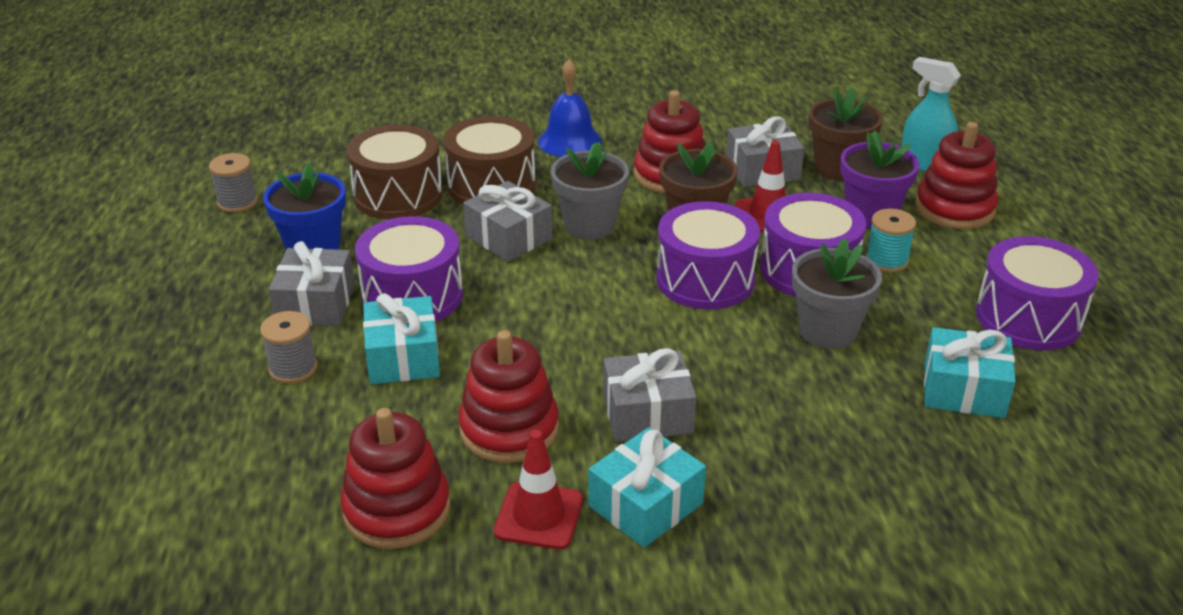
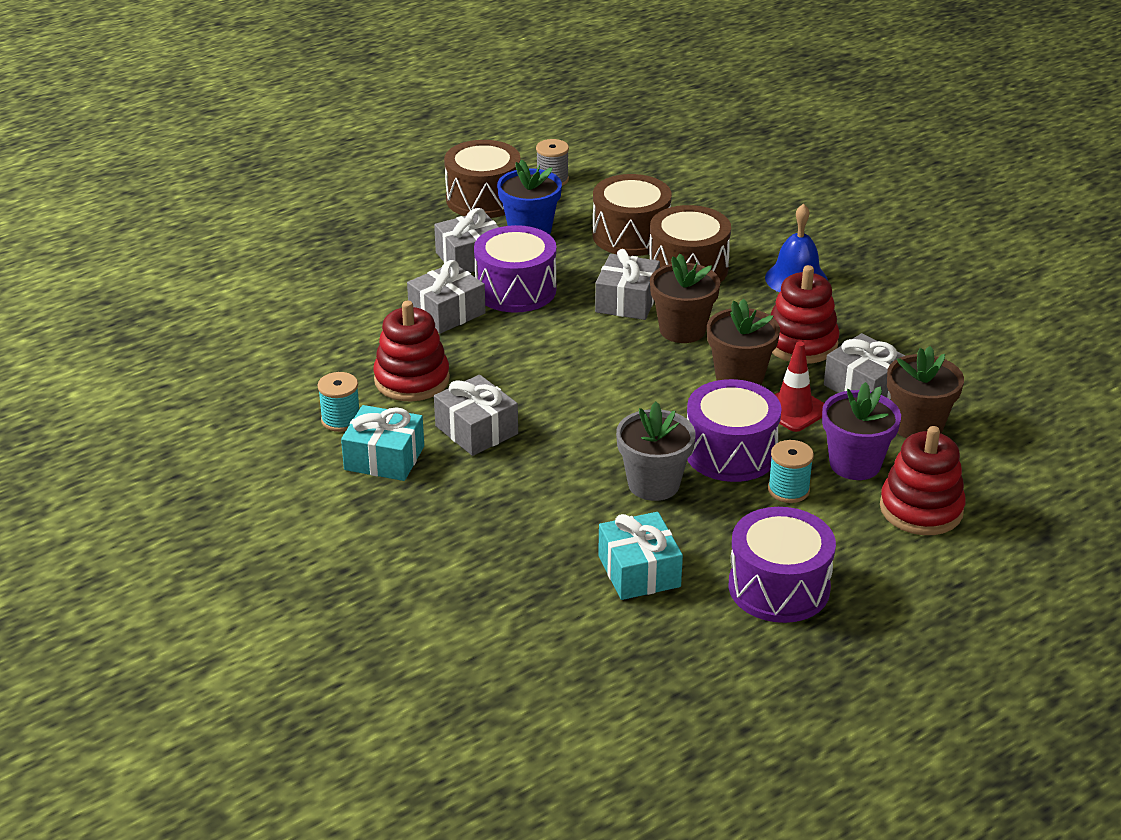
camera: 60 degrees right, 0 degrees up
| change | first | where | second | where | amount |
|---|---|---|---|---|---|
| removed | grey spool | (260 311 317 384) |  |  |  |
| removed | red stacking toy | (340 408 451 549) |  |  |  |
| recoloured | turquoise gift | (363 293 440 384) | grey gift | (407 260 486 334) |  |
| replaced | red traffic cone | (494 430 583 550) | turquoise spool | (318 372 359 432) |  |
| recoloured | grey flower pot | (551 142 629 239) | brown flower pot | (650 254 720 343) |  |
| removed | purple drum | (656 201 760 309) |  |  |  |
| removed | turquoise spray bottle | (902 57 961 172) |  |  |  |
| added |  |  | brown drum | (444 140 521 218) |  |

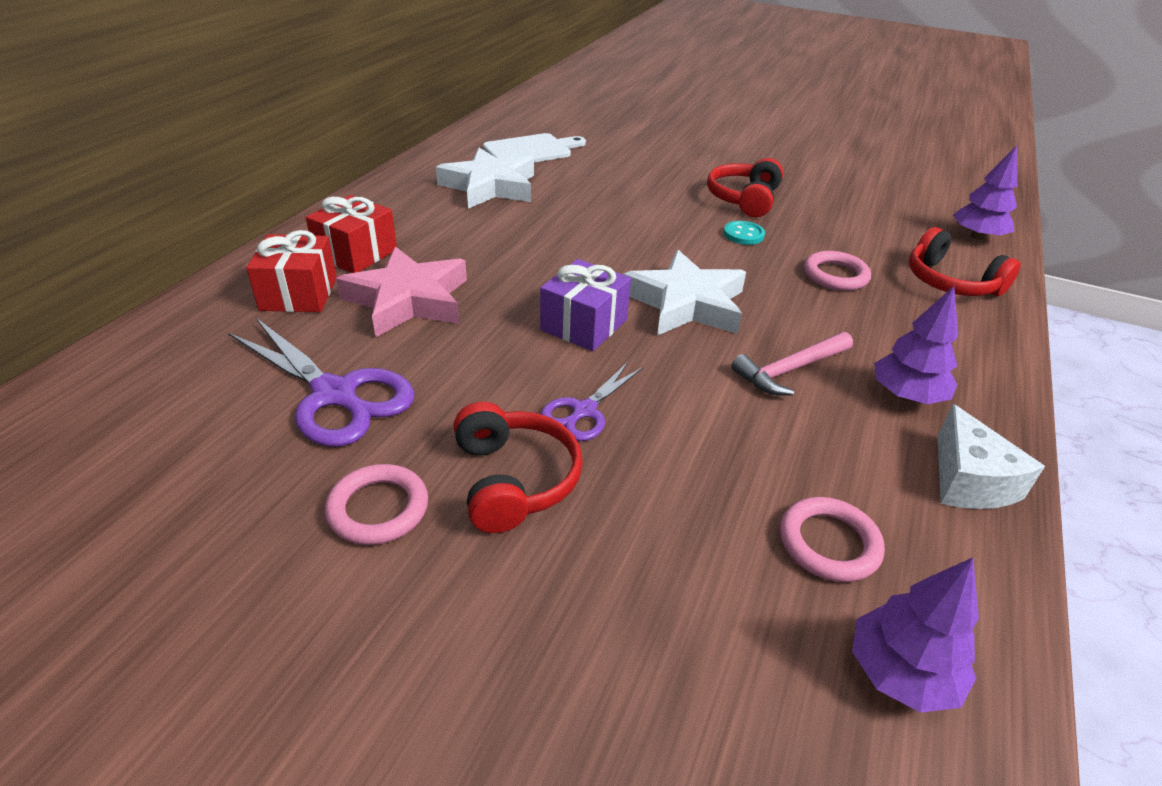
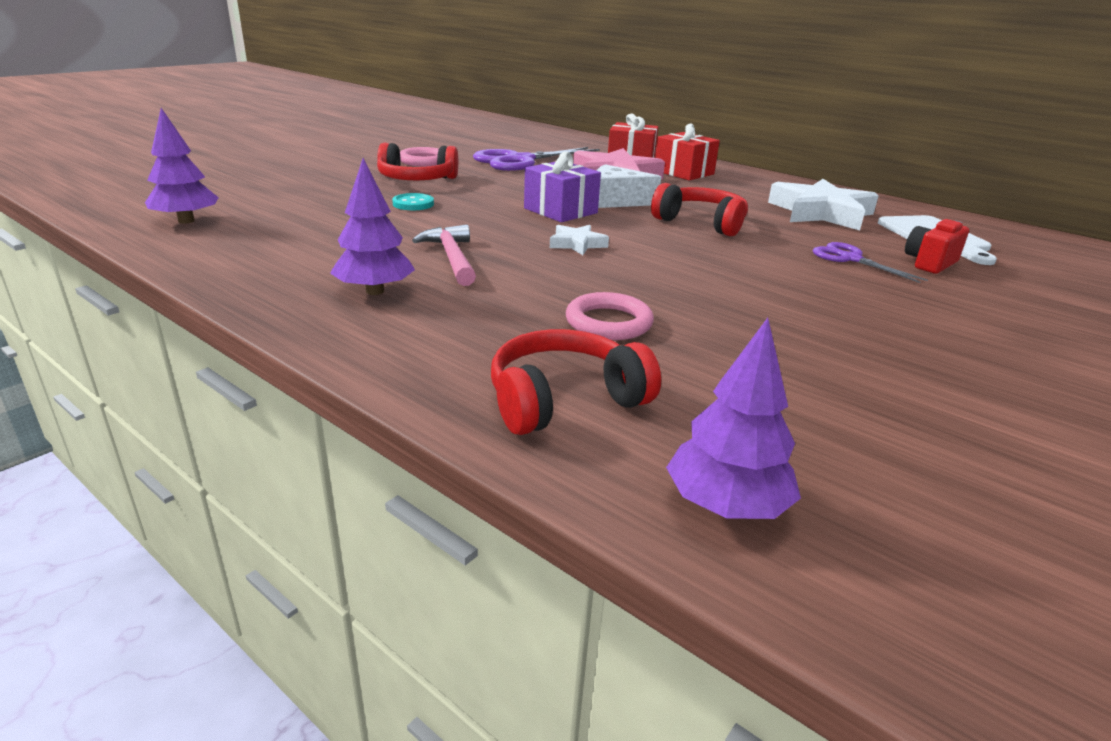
camera: 105 degrees right, 10 degrees down
| change | first | where | second | where | amount |
|---|---|---|---|---|---|
| moved | purple scissors | (541 362 643 441) |  | (813 242 928 283) |  |
| resized | white star | (623 250 746 336) |  | (550 225 609 255) | x0.48 |
| moved | red headphones | (707 158 783 217) |  | (651 183 748 236) |  |
| moved | turquoise button | (724 221 765 245) |  | (392 193 434 210) |  |
| removed | pink ring | (780 497 885 582) |  |  |  |
| moved | white cheese | (937 404 1045 509) |  | (596 164 661 208) |  |
| added |  |  | red camera | (905 219 969 274) |  |

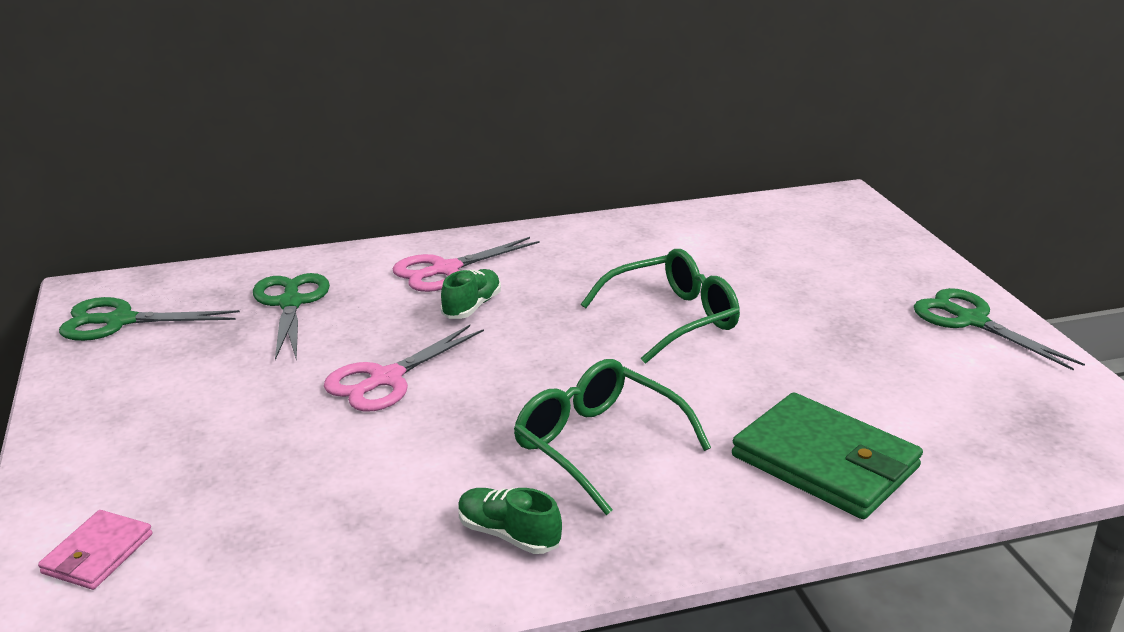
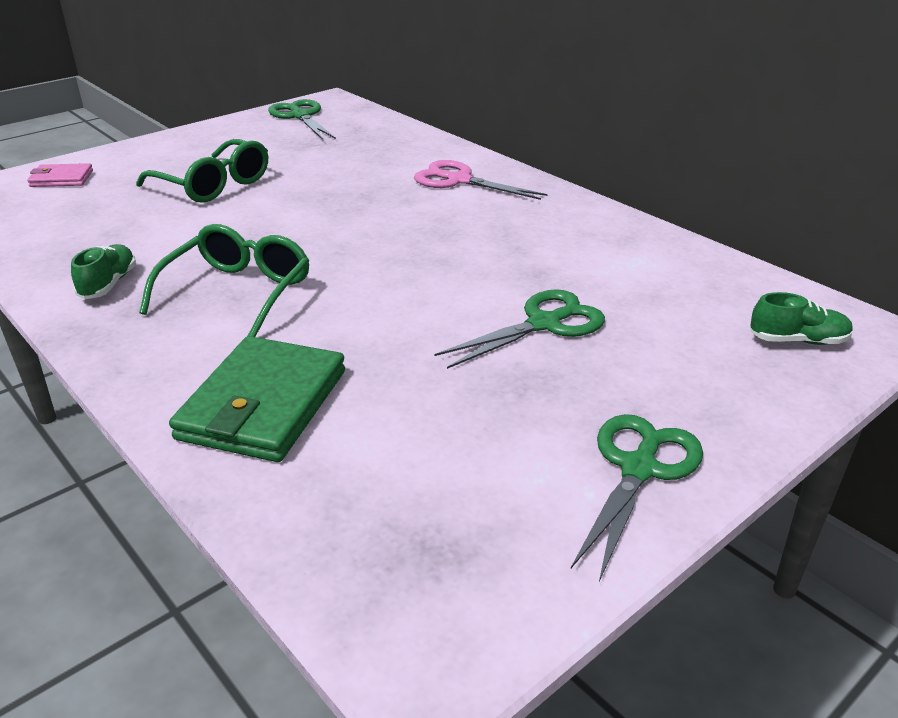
camera: 65 degrees right, 5 degrees up
| change | first | where | second | where | amount |
|---|---|---|---|---|---|
| moved | green scissors | (253 273 330 360) |  | (434 289 605 369) |  |
| removed | pink scissors | (324 325 484 412) |  |  |  |
| moved | green shoe | (441 269 501 319) |  | (750 292 853 345) |  |
| moved | green glasses | (581 249 740 364) |  | (136 139 268 203) |  |

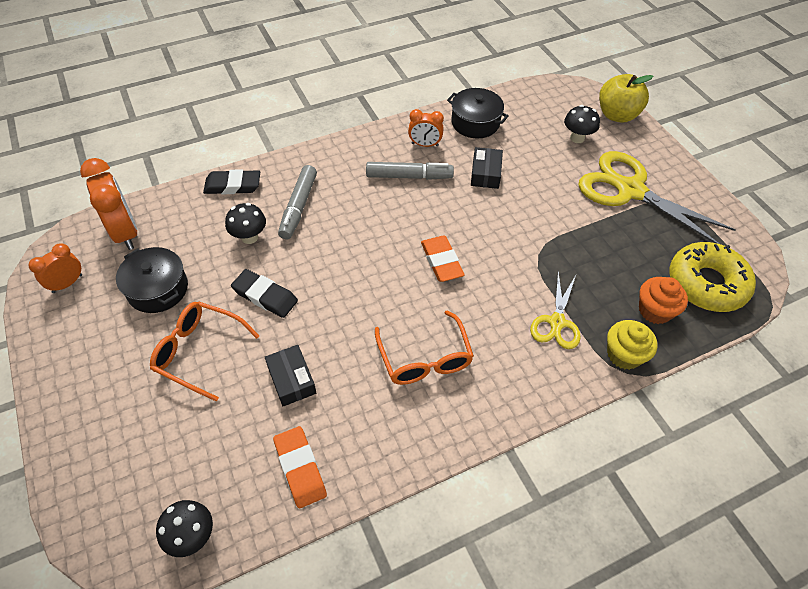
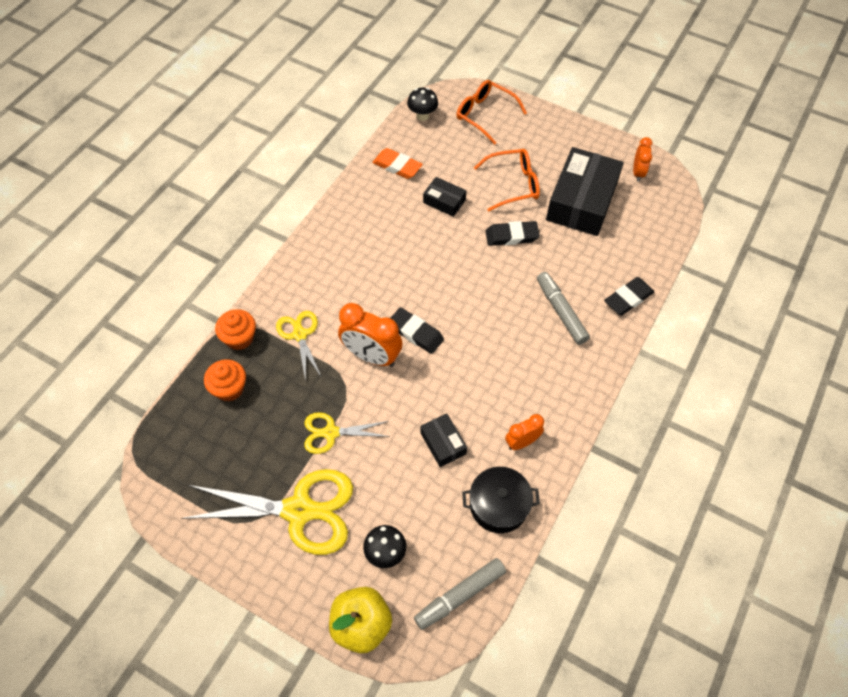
camera: 145 degrees right, 5 degrees up
| change | first | where | second | where | amount |
|---|---|---|---|---|---|
| moved | orange clock | (80 158 137 250) |  | (338 303 402 367) |  |
| replaced | black pot | (116 247 188 313) | black box | (546 147 624 236) |  |
| removed | black mushroom | (225 203 266 244) |  |  |  |
| moved | grey marker | (366 162 454 180) |  | (414 558 506 630) |  |
| moved | orange glasses | (375 311 474 385) |  | (456 80 527 145) |  |
| recoloured | orange eraser | (421 236 465 282) | black eraser | (391 307 444 354) |  |
| recoloured | yellow cupcake | (607 320 657 370) | orange cupcake | (215 309 256 350) |  |
| removed | yellow donut | (670 242 756 312) |  |  |  |
| added |  |  | yellow scissors | (304 412 390 454) |  |

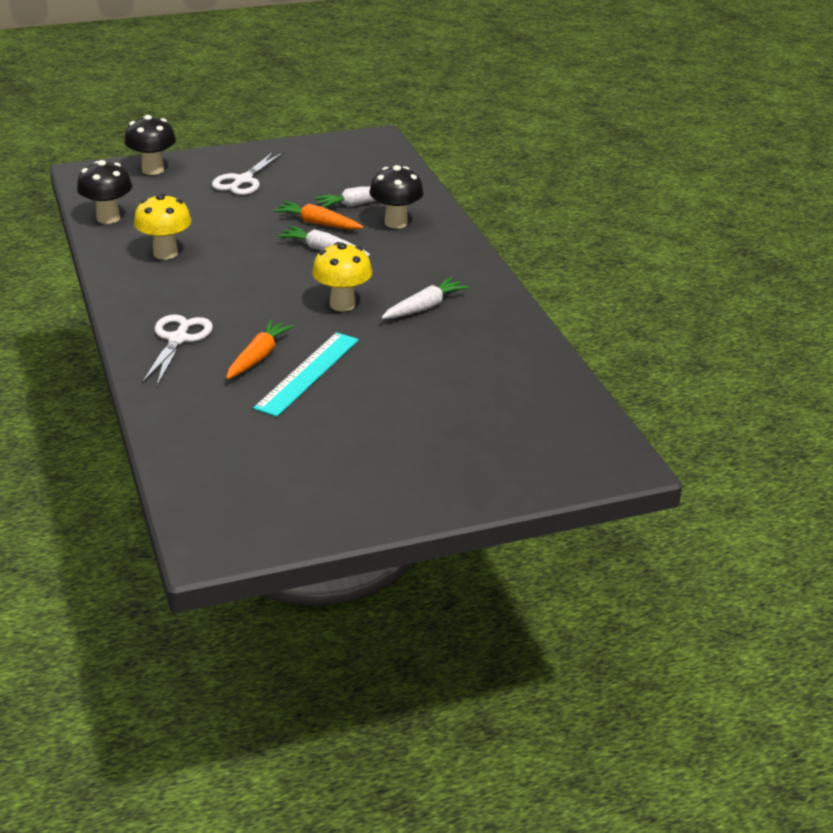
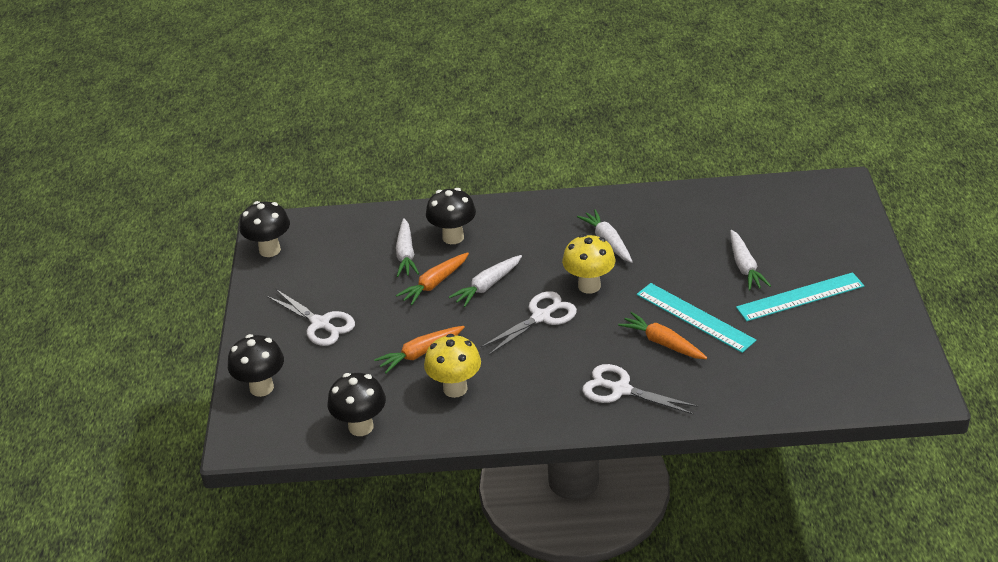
camera: 70 degrees left, 5 degrees up
| change | first | where | second | where | amount |
|---|---|---|---|---|---|
| added |  |  | black mushroom | (240 201 290 257) |  |
| added |  |  | orange carrot | (374 326 465 373) |  |
| added |  |  | white scissors | (480 291 577 355) |  |
| added |  |  | white carrot | (730 230 771 290) |  |
| added |  |  | turquoise ruler | (736 272 864 321) |  |

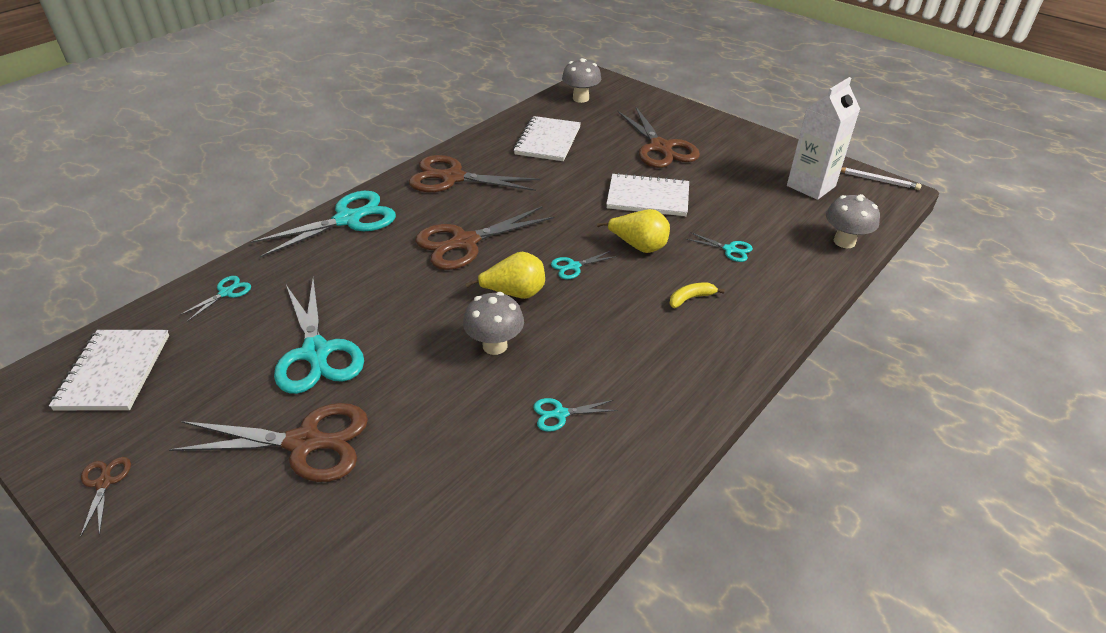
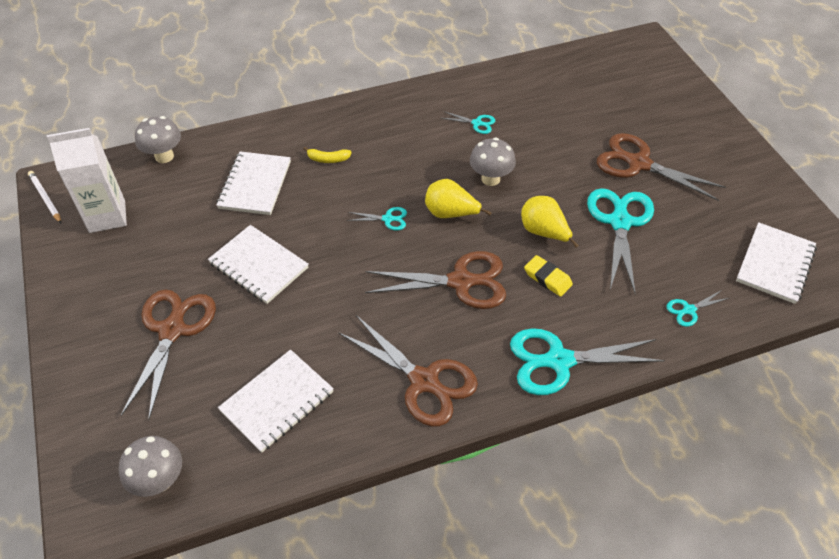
camera: 150 degrees left, 10 degrees up
| change | first | where | second | where | amount |
|---|---|---|---|---|---|
| removed | brown scissors | (80 457 131 538) |  |  |  |
| moved | yellow pear | (597 209 670 253) |  | (521 196 579 248) |  |
| replaced | turquoise scissors | (686 232 753 262) | white notebook | (216 151 291 215) |  |
| added |  |  | yellow eraser | (524 255 573 297) |  |

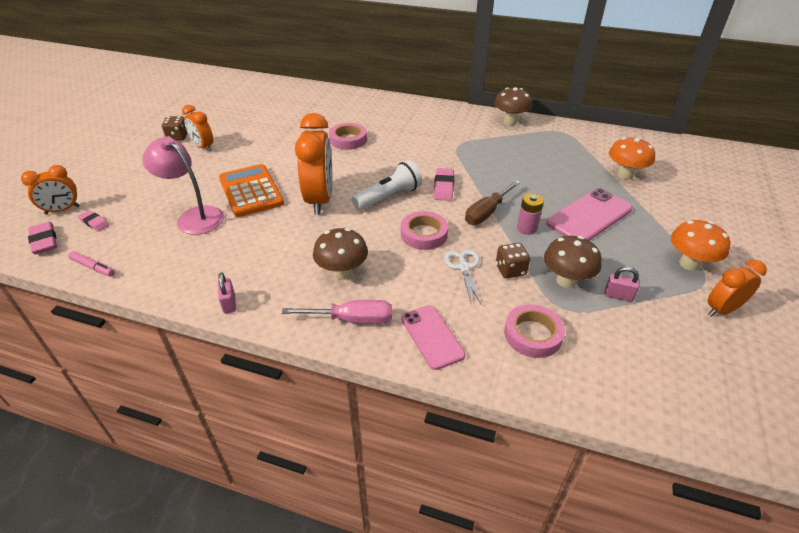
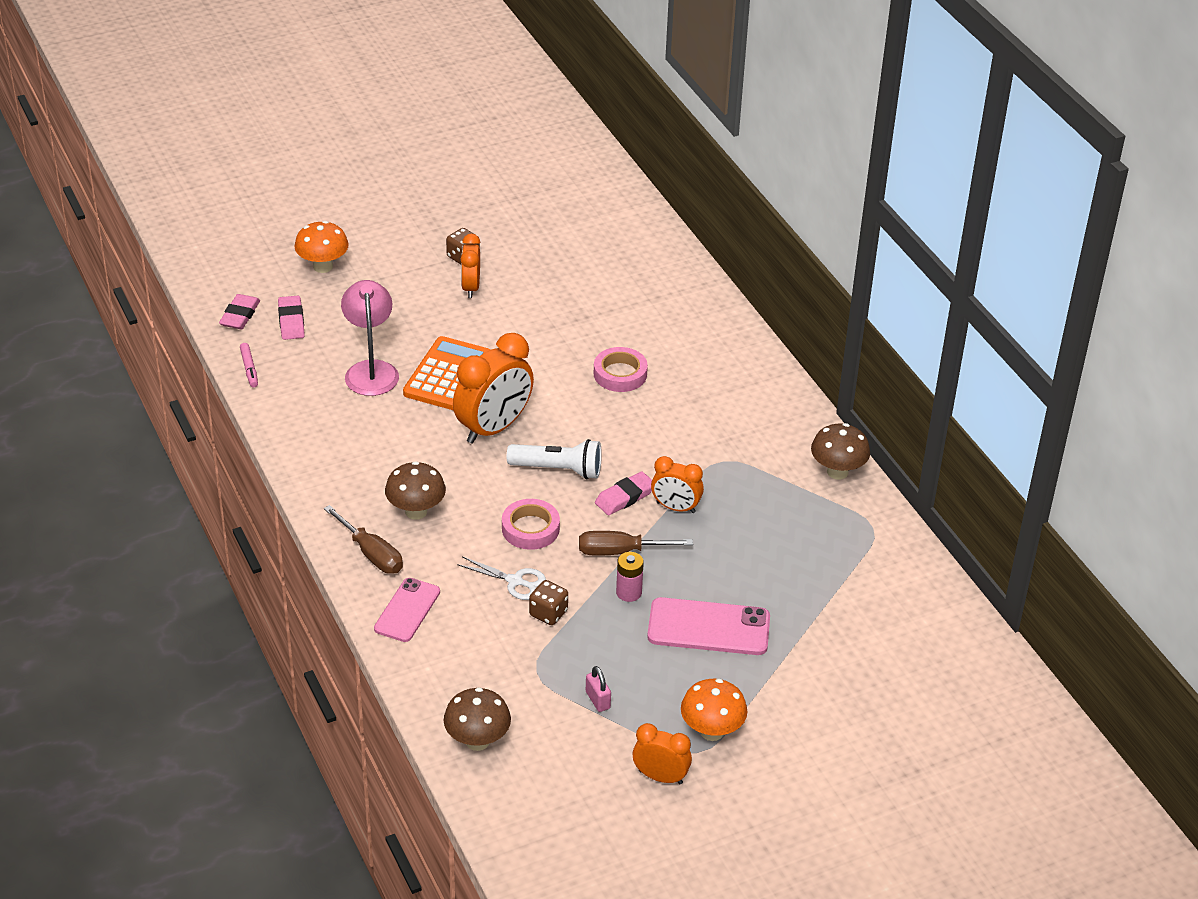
camera: 45 degrees right, 0 degrees up
| change | first | where | second | where | amount |
|---|---|---|---|---|---|
| moved | orange clock | (21 165 80 215) |  | (651 456 704 513) |  |
| resized | pink eraser | (78 210 109 231) |  | (278 296 305 340) | x1.51 |
| removed | pink padlock | (218 272 236 314) |  |  |  |
| recoloured | pink screwdriver | (282 300 392 324) | brown screwdriver | (324 505 403 574) |  |
| turned | white scissors | (444 250 481 305) |  | (457 556 546 600) | 75 degrees clockwise |
| removed | pink tape | (504 304 565 358) |  |  |  |
| moved | brown mushroom | (544 236 602 288) |  | (444 687 511 751) |  |
| moved | orange mushroom | (609 137 655 179) |  | (294 221 349 273) |  |

